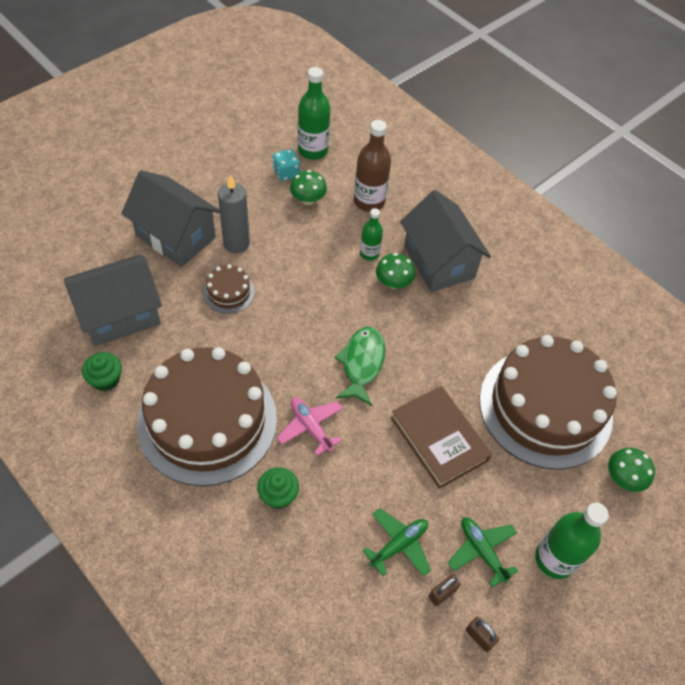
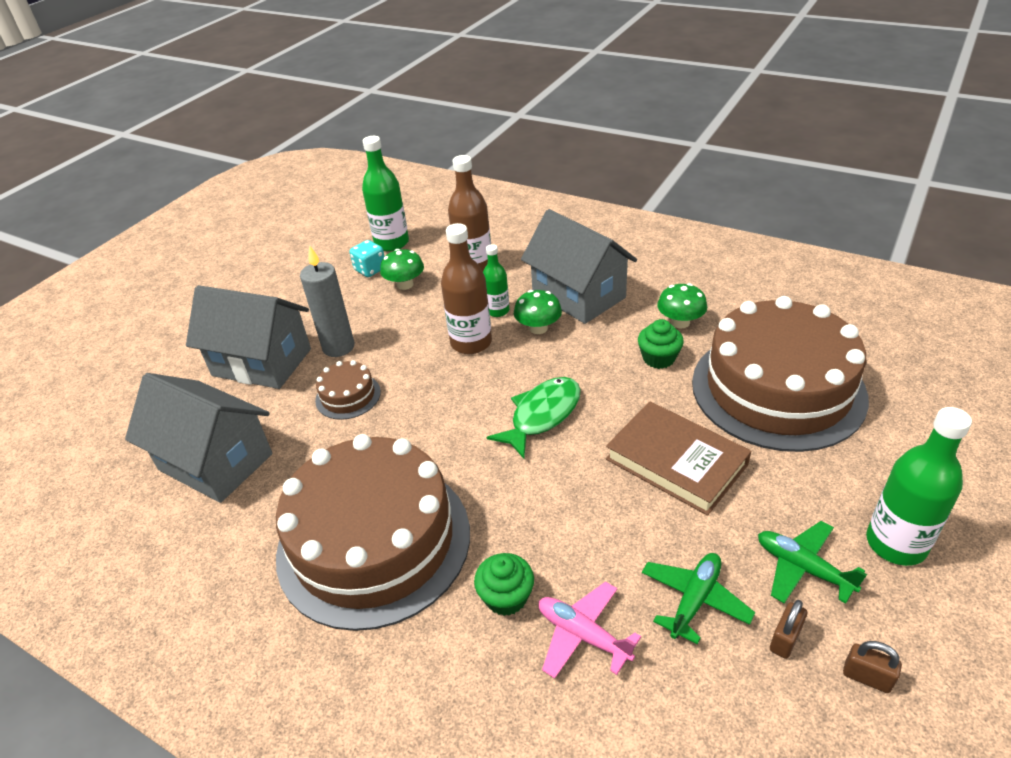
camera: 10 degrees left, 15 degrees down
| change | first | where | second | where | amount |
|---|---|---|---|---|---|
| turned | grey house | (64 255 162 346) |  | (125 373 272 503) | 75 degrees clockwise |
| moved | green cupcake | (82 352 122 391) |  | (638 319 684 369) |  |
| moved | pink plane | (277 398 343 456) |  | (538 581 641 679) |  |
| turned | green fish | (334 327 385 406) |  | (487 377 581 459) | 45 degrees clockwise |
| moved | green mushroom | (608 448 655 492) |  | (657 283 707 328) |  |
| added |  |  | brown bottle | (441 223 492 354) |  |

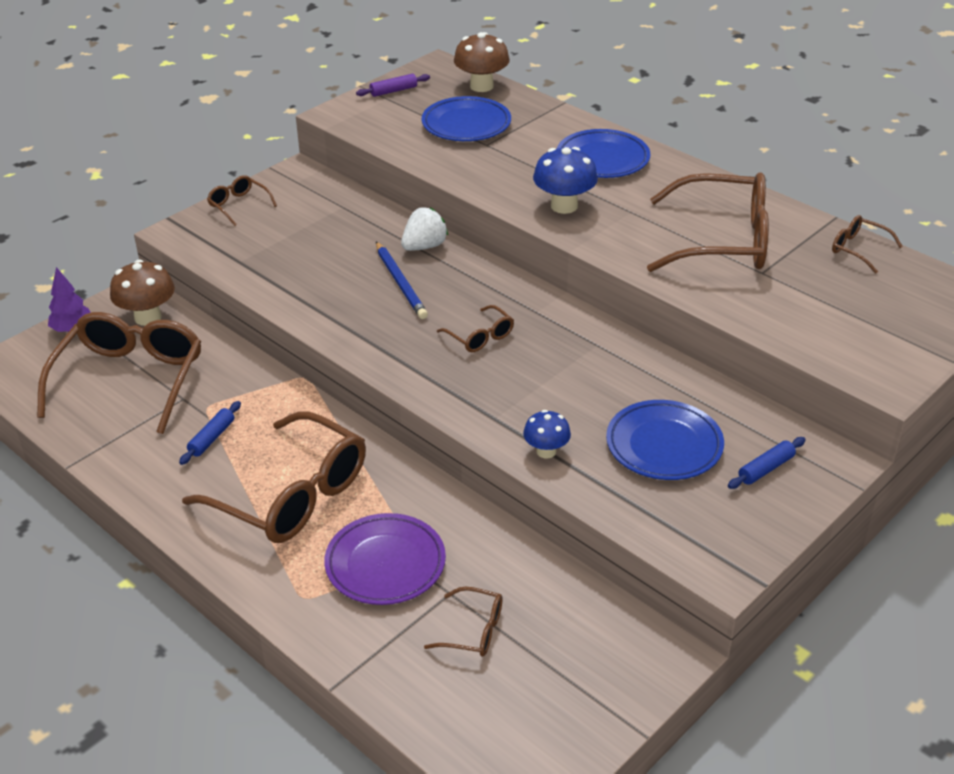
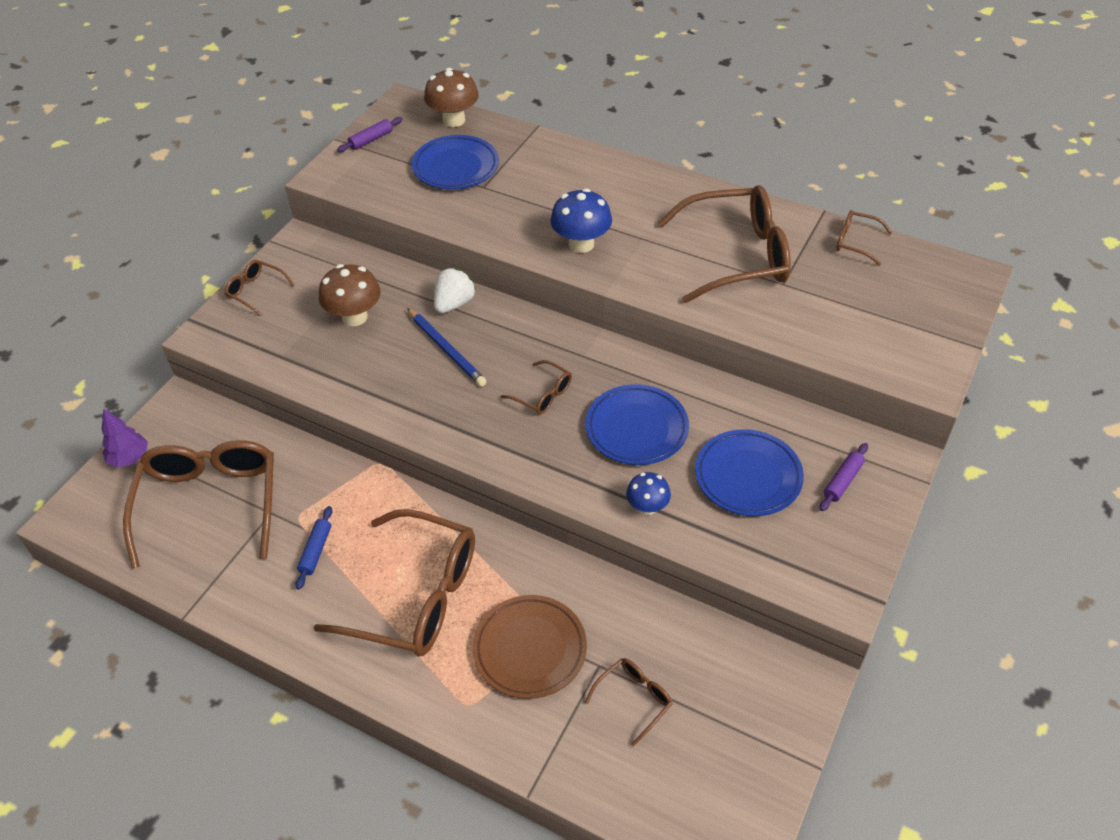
camera: 15 degrees left, 10 degrees up
| change | first | where | second | where | amount |
|---|---|---|---|---|---|
| moved | brown mushroom | (110 260 175 326) |  | (319 264 381 326) |  |
| recoloured | purple plate | (324 513 446 605) | brown plate | (473 595 587 699) |  |
| turned | brown glasses | (424 587 503 657) |  | (585 658 673 747) | 45 degrees counterclockwise |
| moved | blue plate | (557 129 650 178) |  | (586 384 689 465) |  |
| recoloured | blue rolling pin | (728 437 806 489) | purple rolling pin | (820 443 868 511) |  |

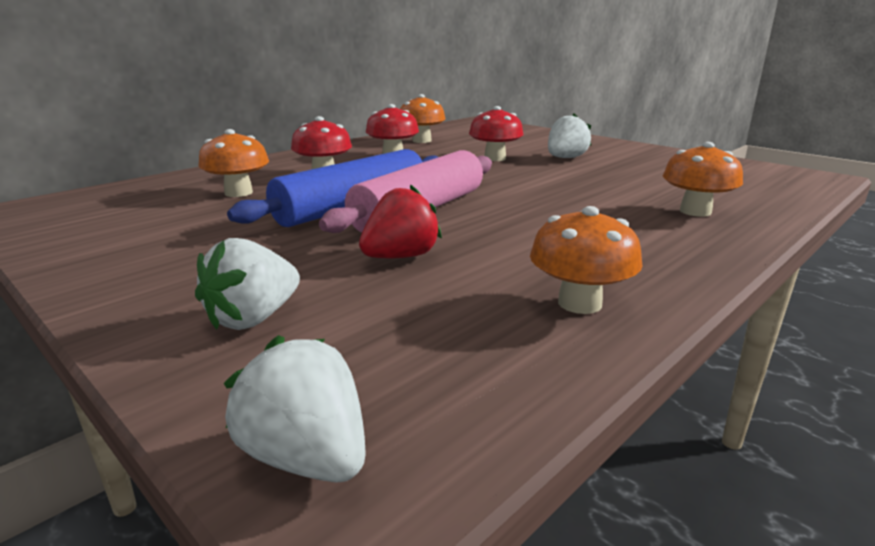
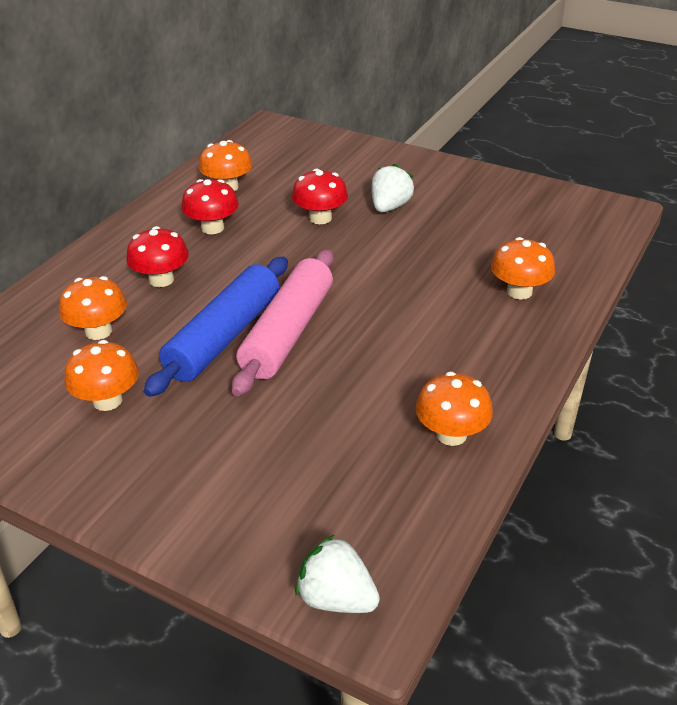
camera: 15 degrees left, 15 degrees up
| change | first | where | second | where | amount |
|---|---|---|---|---|---|
| removed | white strawberry | (195 238 300 330) |  |  |  |
| removed | red strawberry | (359 184 442 258) |  |  |  |
| added |  |  | orange mushroom | (64 340 139 411) |  |

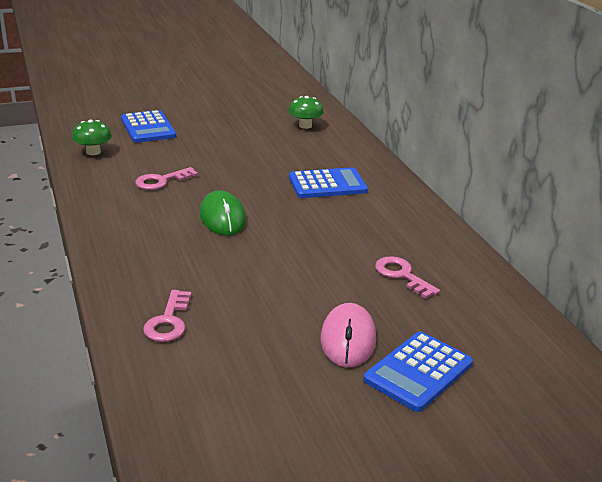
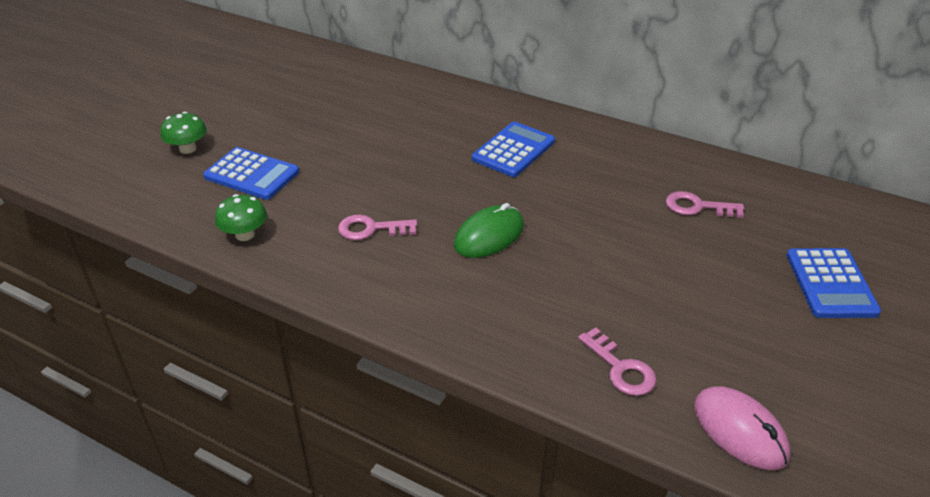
camera: 40 degrees left, 10 degrees up
| change | first | where | second | where | amount |
|---|---|---|---|---|---|
| turned | pink key | (135 167 198 190) |  | (338 215 417 240) | 75 degrees clockwise |
| turned | green mouse | (200 190 246 235) |  | (454 203 524 258) | 75 degrees counterclockwise |
| moved | green mushroom | (289 96 324 129) |  | (160 112 207 154) |  |
| moved | pink mouse | (321 303 376 367) |  | (694 386 790 470) |  |

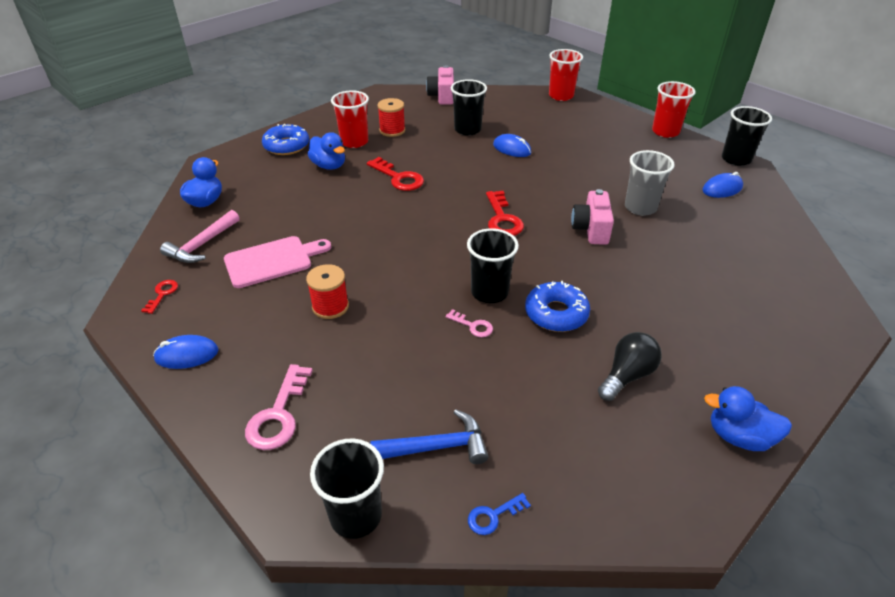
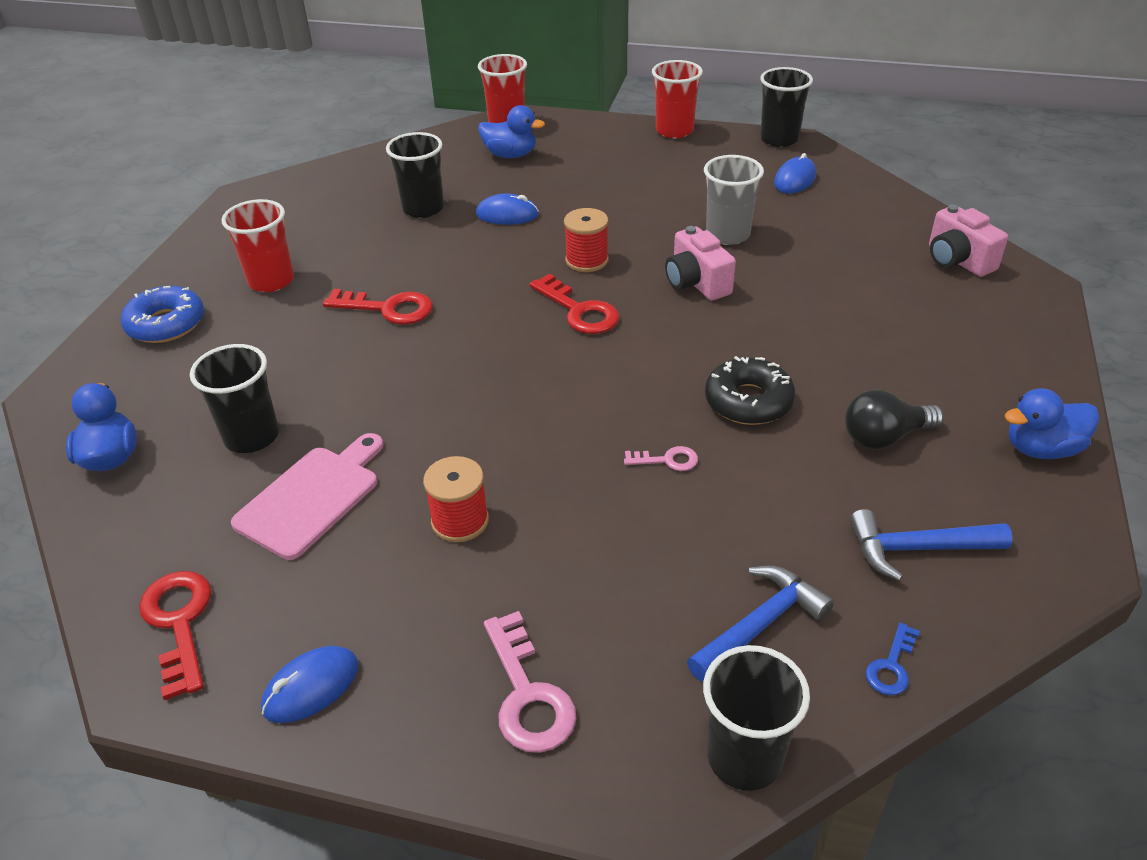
camera: 30 degrees left, 0 degrees up
| change | first | where | second | where | amount |
|---|---|---|---|---|---|
| resized | red key | (141 280 178 314) |  | (139 571 211 700) | x1.81 |
| removed | pink hammer | (160 210 240 263) |  |  |  |
| moved | blue duck | (308 132 345 170) |  | (478 105 545 158) |  |
| moved | red spool | (377 98 405 137) |  | (564 208 609 272) |  |
| moved | pink camera | (426 65 454 105) |  | (929 205 1008 277) |  |
| moved | black cup | (467 228 519 303) |  | (190 344 279 453) |  |
| recoloured | blue donut | (525 281 590 332) | black donut | (705 356 796 425) |  |
| turned | black light bulb | (598 332 662 401) |  | (845 389 944 449) | 120 degrees counterclockwise |
| added |  |  | blue hammer | (849 509 1013 581) |  |

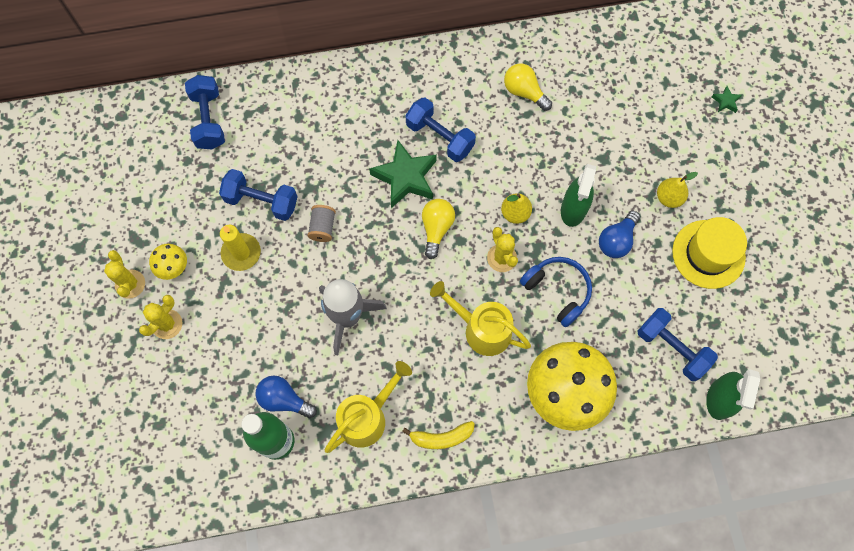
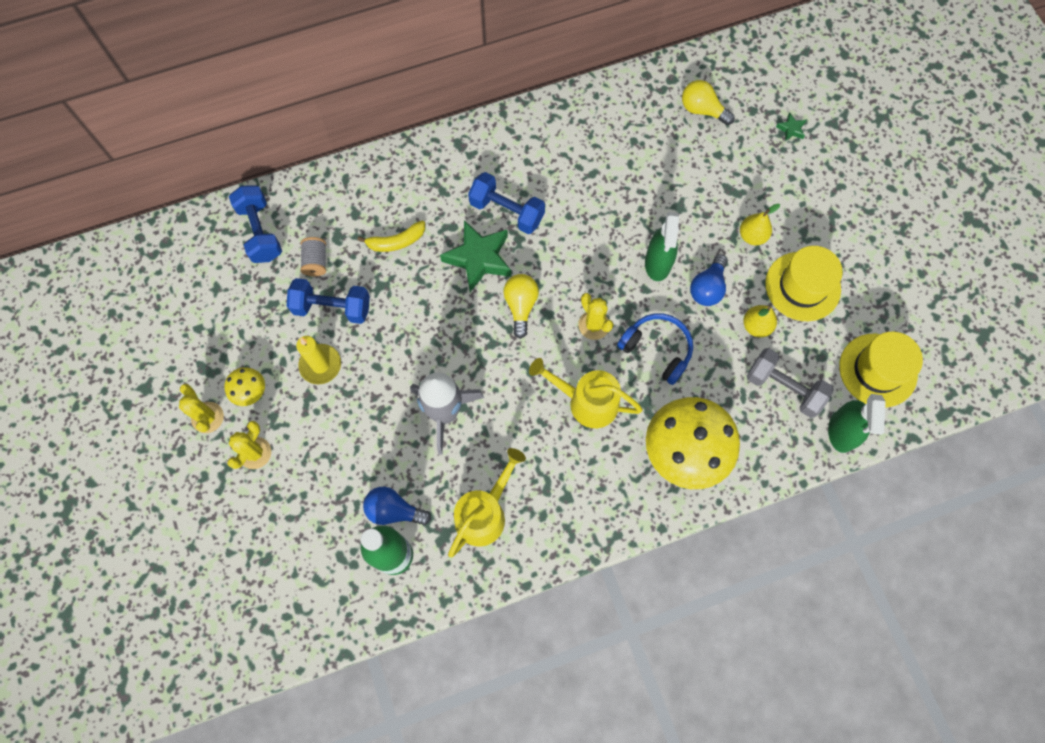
camera: 10 degrees left, 0 degrees up
| change | first | where | second | where | amount |
|---|---|---|---|---|---|
| moved | grey spool | (307 205 336 242) |  | (300 237 326 276) |  |
| moved | yellow banana | (402 421 475 449) |  | (357 220 425 252) |  |
| moved | yellow pear | (501 193 532 224) |  | (743 305 777 337) |  |
| moved | yellow light bulb | (504 63 552 111) |  | (682 80 735 125) |  |
| recoloured | blue dumbbell | (637 308 718 381) | grey dumbbell | (747 348 834 418) |  |
| added |  |  | yellow hat | (839 332 923 408) |  |

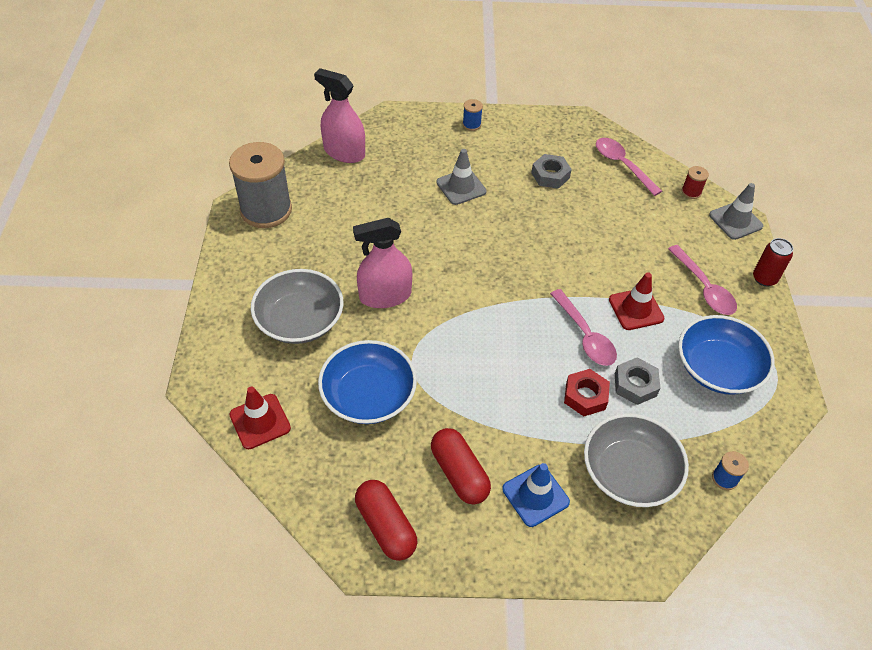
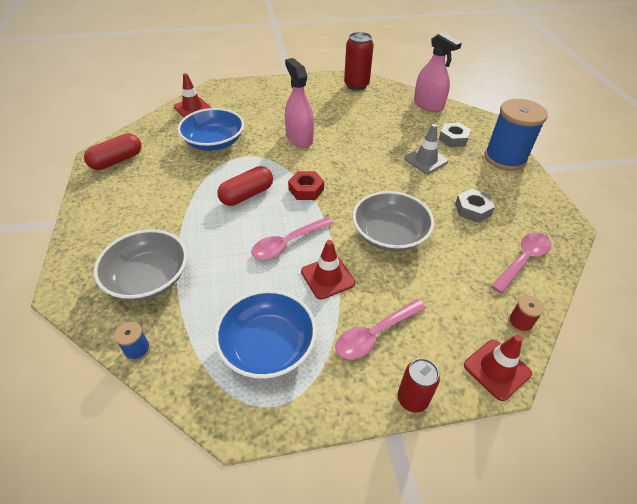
camera: 80 degrees right, 5 degrees down
| change | first | where | second | where | amount |
|---|---|---|---|---|---|
| replaced | grey spool | (229 142 292 228) | red can | (344 32 374 91) |  |
| moved | grey bowl | (251 269 343 344) |  | (353 191 434 252) |  |
| turned | pink spray bottle | (314 68 365 163) |  | (414 32 462 112) | 120 degrees clockwise |
| moved | red capsule | (431 428 491 505) |  | (217 166 273 206) |  |
| resized | blue spool | (463 99 483 131) |  | (485 99 548 171) | x2.47 |
| removed | blue traffic cone | (502 463 570 527) |  |  |  |
| moved | red nut | (564 369 610 416) |  | (288 171 324 200) |  |
| moved | grey nut | (615 357 660 405) |  | (439 123 471 147) |  |
| recoloured | grey traffic cone | (709 183 763 240) | red traffic cone | (464 334 532 401) |  |

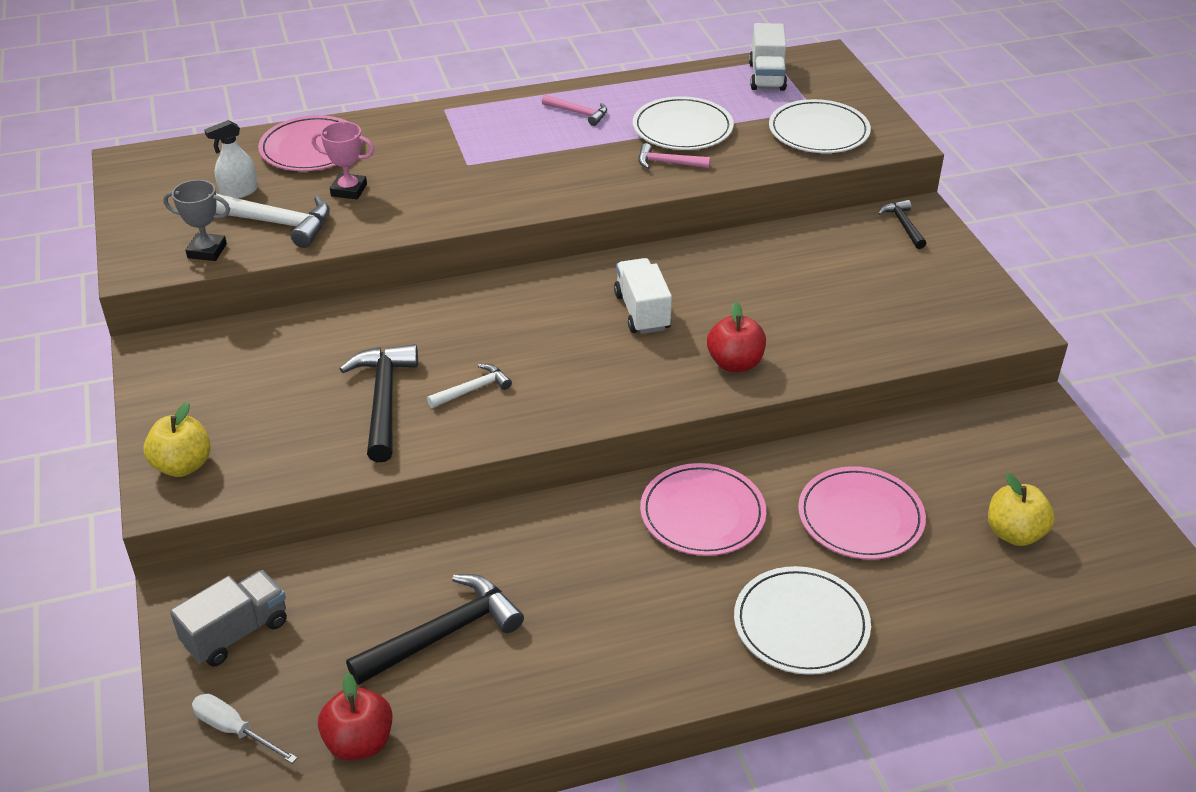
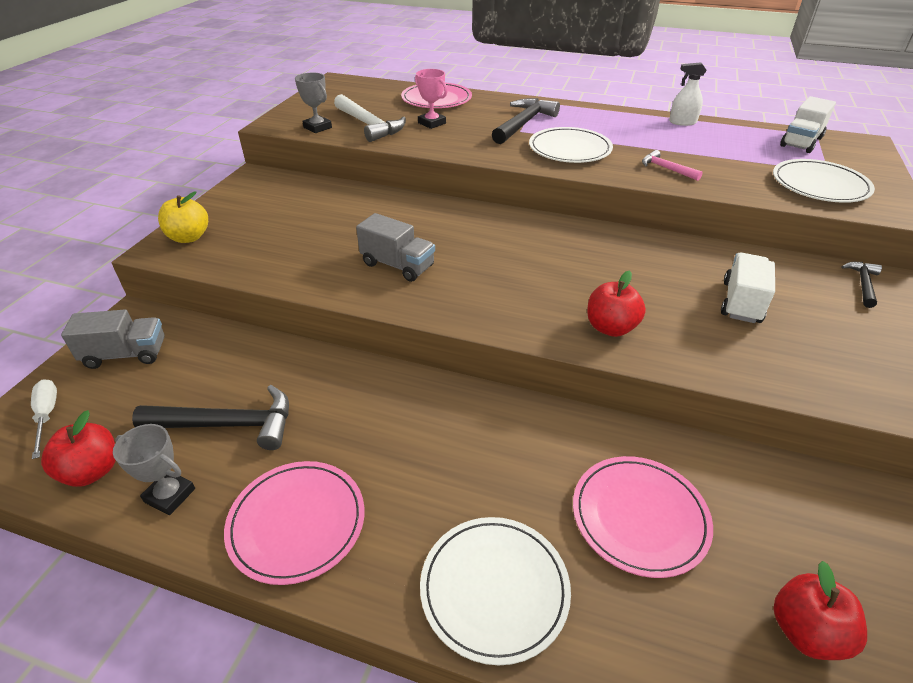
camera: 35 degrees right, 0 degrees up
| change | first | where | second | where | amount |
|---|---|---|---|---|---|
| moved | white spray bottle | (204 120 258 199) |  | (669 62 706 126) |  |
| moved | black hammer | (340 344 418 462) |  | (492 98 560 144) |  |
| replaced | white hammer | (427 364 512 408) | grey truck | (356 213 435 282) |  |
| removed | pink hammer | (542 94 607 126) |  |  |  |
| moved | white truck | (614 258 672 334) |  | (721 252 775 323) |  |
| moved | white plate | (633 96 734 150) |  | (529 127 613 163) |  |
| moved | pink plate | (640 463 766 556) |  | (224 461 365 585) |  |
| recoloured | yellow apple | (988 473 1055 546) | red apple | (773 561 867 660) |  |
| added |  |  | grey trophy | (113 424 195 515) |  |

